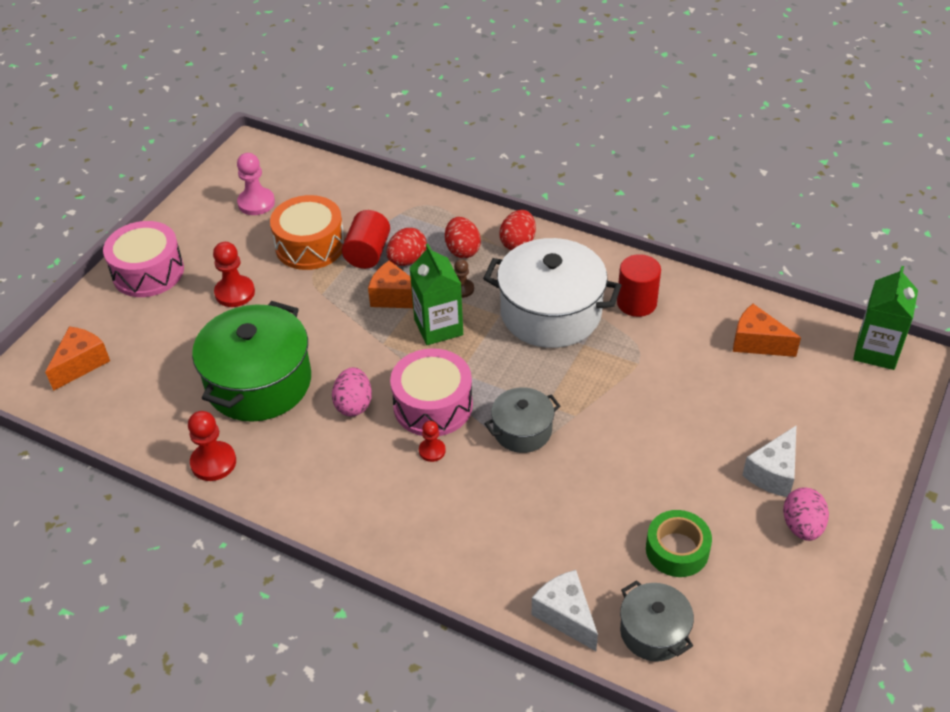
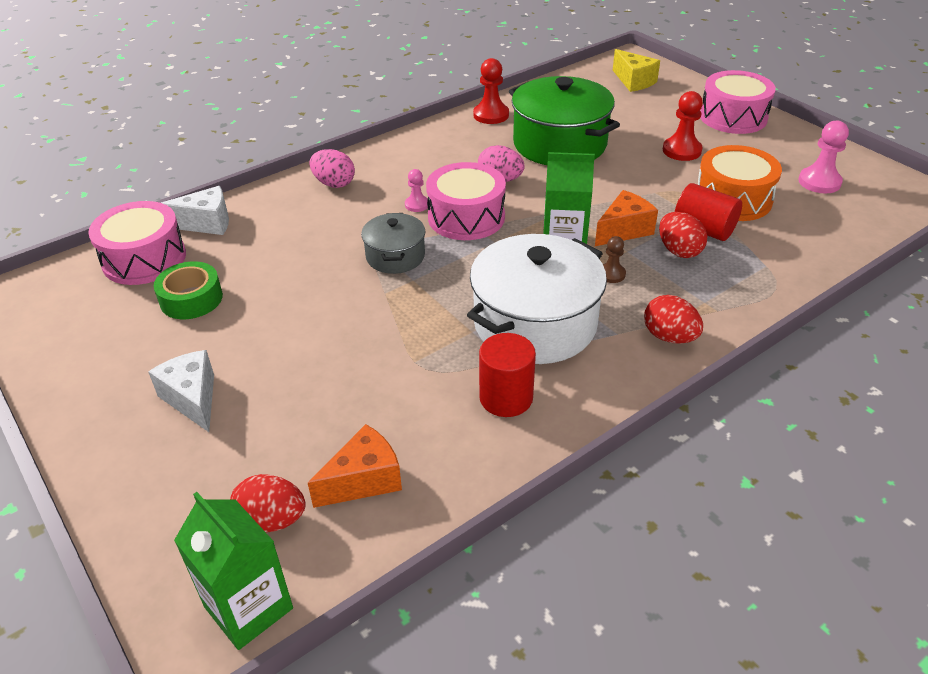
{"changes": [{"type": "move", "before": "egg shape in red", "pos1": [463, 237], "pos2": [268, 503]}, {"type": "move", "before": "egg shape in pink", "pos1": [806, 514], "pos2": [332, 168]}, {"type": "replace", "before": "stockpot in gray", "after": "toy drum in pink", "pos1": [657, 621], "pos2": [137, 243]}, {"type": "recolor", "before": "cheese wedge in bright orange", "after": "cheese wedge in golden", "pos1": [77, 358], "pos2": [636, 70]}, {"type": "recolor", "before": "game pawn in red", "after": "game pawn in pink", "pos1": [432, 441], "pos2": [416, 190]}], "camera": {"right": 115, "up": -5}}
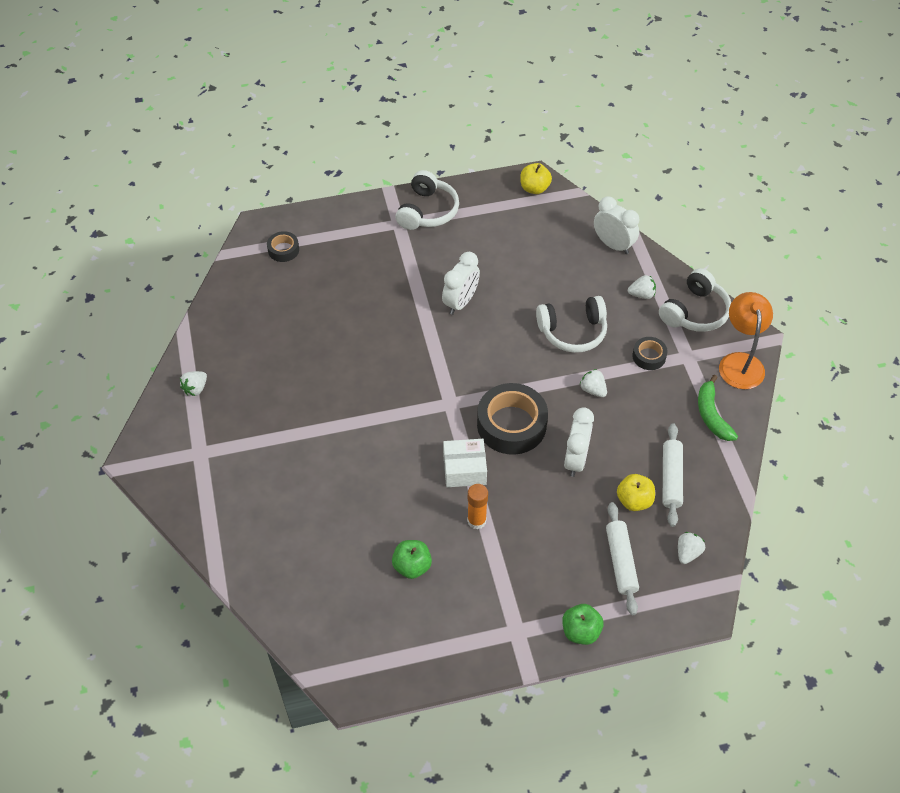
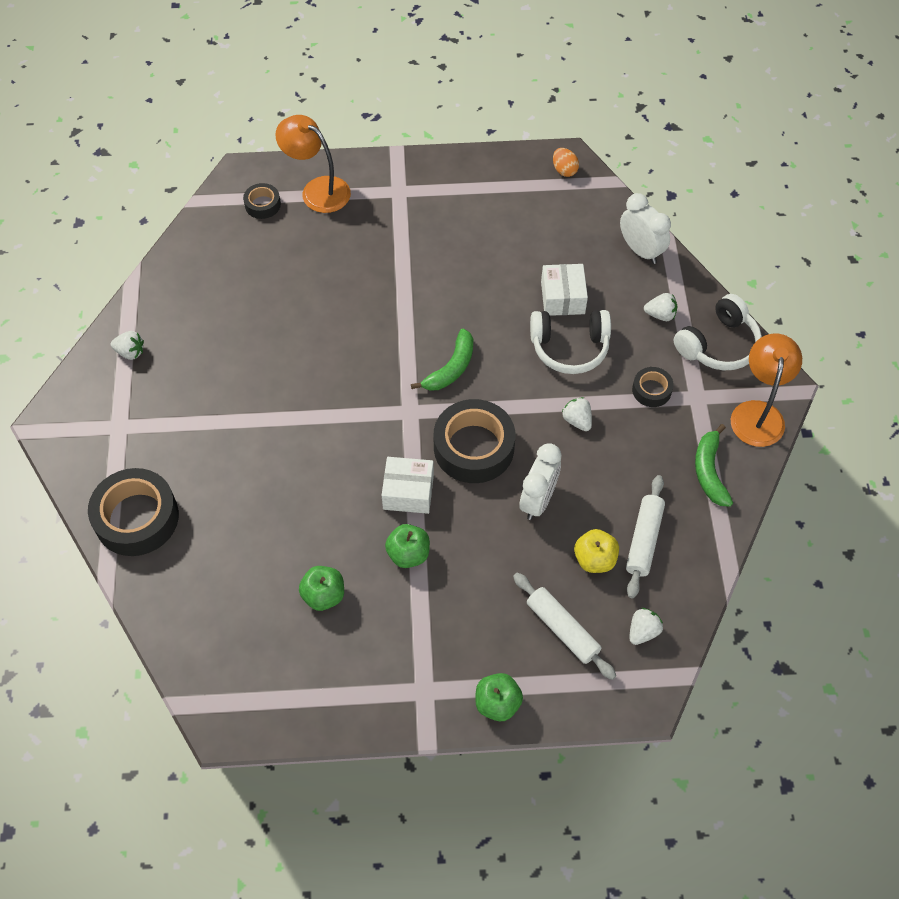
{"changes": [{"type": "delete", "before": "headset in white", "pos1": [427, 200]}, {"type": "delete", "before": "clock in white", "pos1": [461, 283]}, {"type": "insert", "after": "tape in black", "pos2": [133, 512]}, {"type": "insert", "after": "desk lamp in bright orange", "pos2": [313, 164]}, {"type": "insert", "after": "banana in emerald", "pos2": [442, 360]}, {"type": "insert", "after": "parcel in white", "pos2": [564, 290]}, {"type": "replace", "before": "stick of glue in bright orange", "after": "apple in emerald", "pos1": [477, 507], "pos2": [407, 546]}, {"type": "replace", "before": "apple in golden", "after": "egg shape in bright orange", "pos1": [536, 178], "pos2": [566, 162]}, {"type": "rotate", "before": "berry in white", "pos1": [193, 383], "pos2": [127, 345], "turn": -120}, {"type": "rotate", "before": "pastry roller in white", "pos1": [622, 558], "pos2": [564, 626], "turn": -45}], "camera": {"right": 10, "up": 5}}
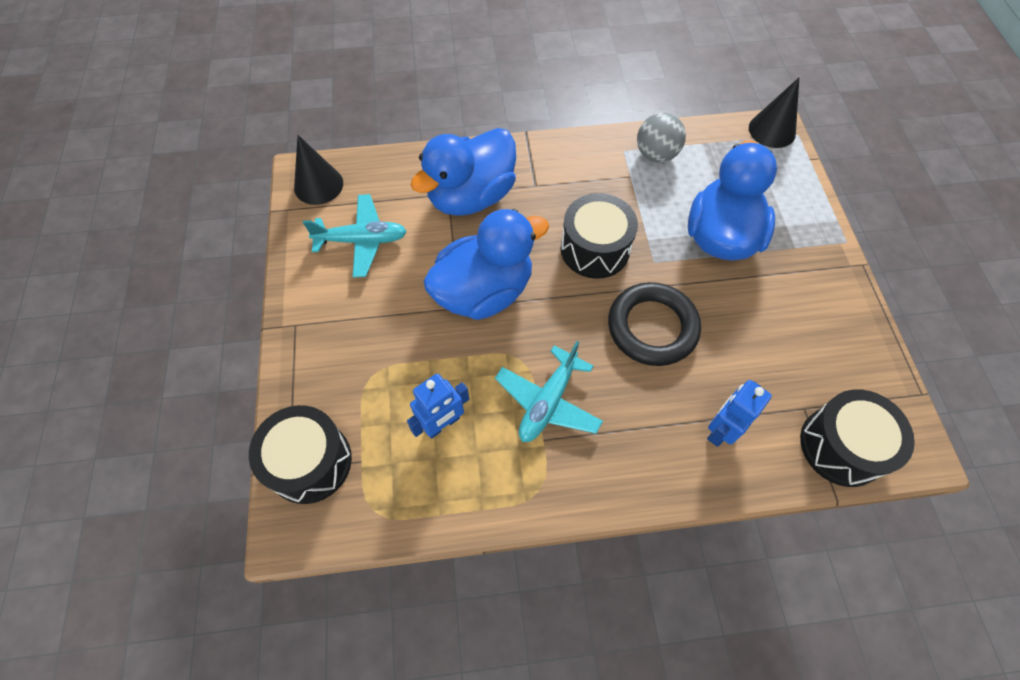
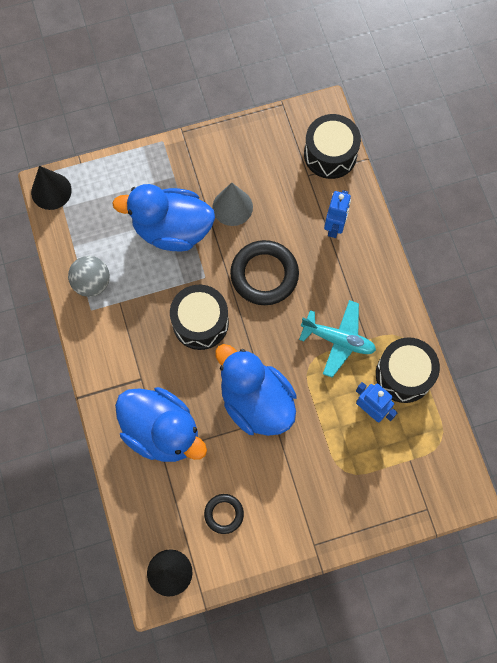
{"changes": [{"type": "insert", "after": "solid cone in gray", "pos2": [232, 204]}, {"type": "move", "before": "toy drum in black", "pos1": [300, 454], "pos2": [408, 370]}, {"type": "replace", "before": "plane in turquoise", "after": "torus in black", "pos1": [355, 236], "pos2": [224, 514]}, {"type": "rotate", "before": "robot in cobalt", "pos1": [739, 413], "pos2": [337, 214], "turn": -105}], "camera": {"right": -100, "up": 10}}
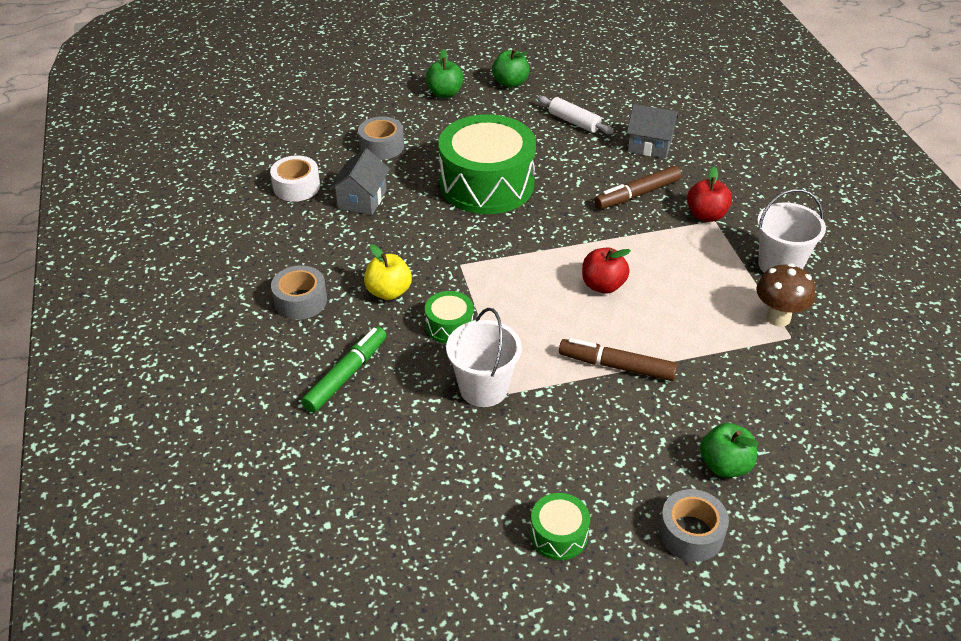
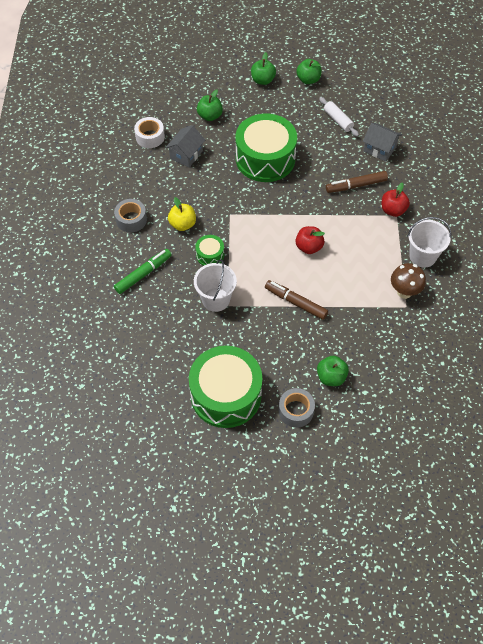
{"changes": [{"type": "replace", "before": "tape in gray", "after": "apple in emerald", "pos1": [381, 138], "pos2": [210, 105]}, {"type": "resize", "before": "toy drum in emerald", "pos1": [560, 526], "pos2": [225, 387], "scale": 2.27}], "camera": {"right": 15, "up": 15}}
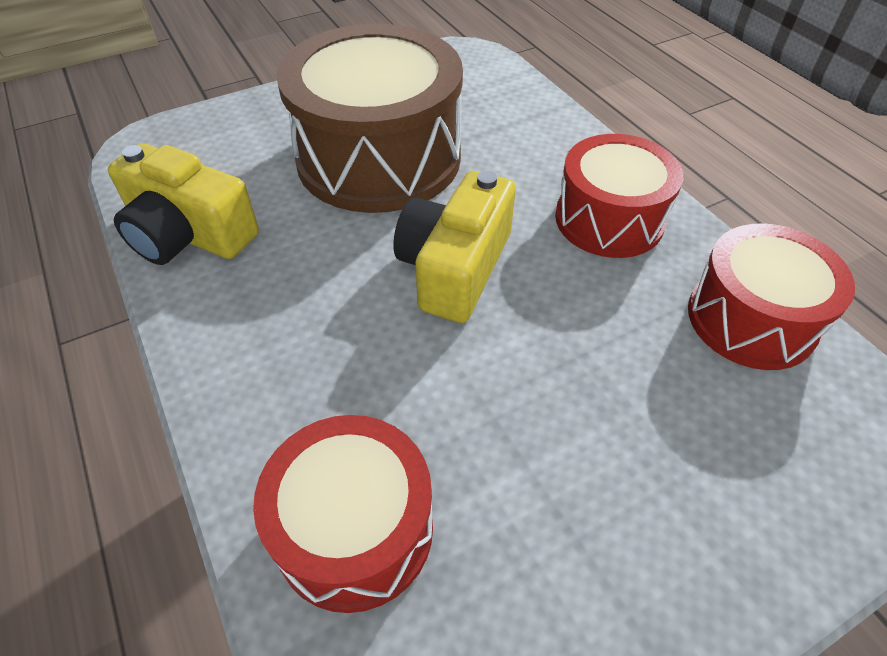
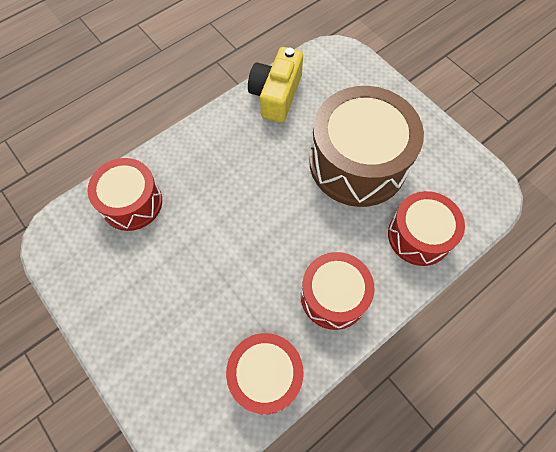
{"changes": [{"type": "delete", "before": "camera in golden", "pos1": [454, 247]}, {"type": "insert", "after": "toy drum in red", "pos2": [426, 228]}], "camera": {"right": 80, "up": 15}}
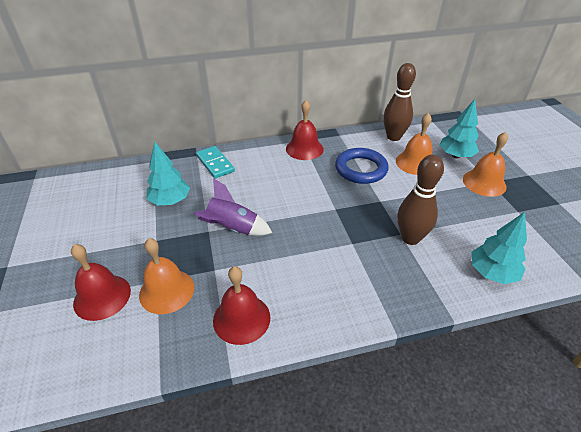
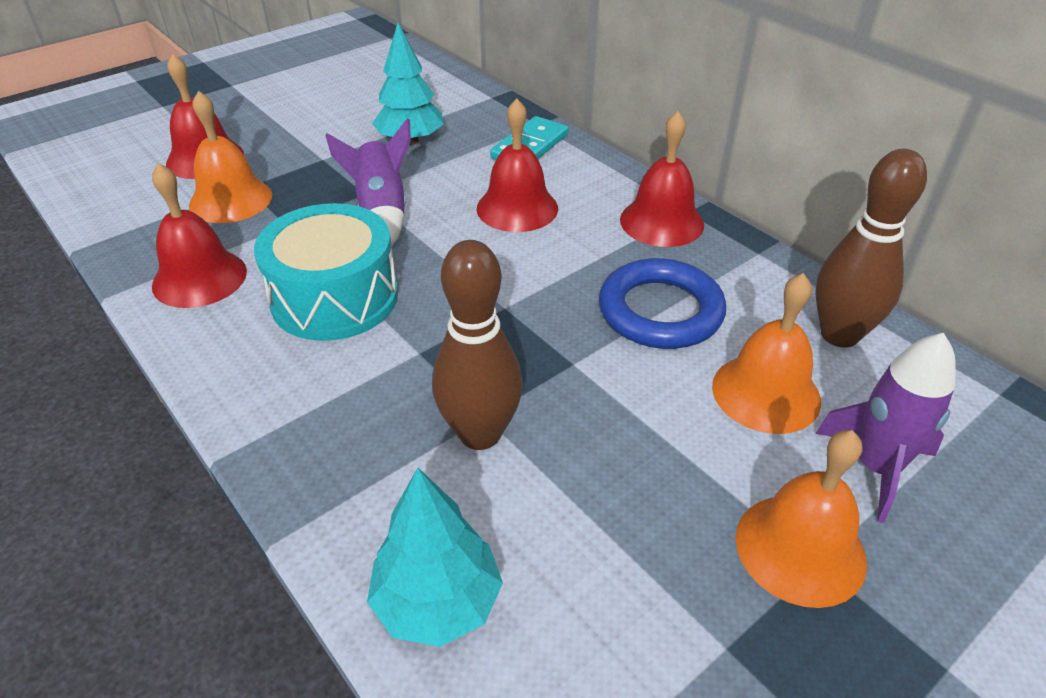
{"changes": [{"type": "insert", "after": "toy drum in turquoise", "pos2": [326, 272]}, {"type": "insert", "after": "school bell in red", "pos2": [517, 165]}, {"type": "replace", "before": "fir tree in turquoise", "after": "rocket in violet", "pos1": [459, 128], "pos2": [885, 428]}], "camera": {"right": 65, "up": 0}}
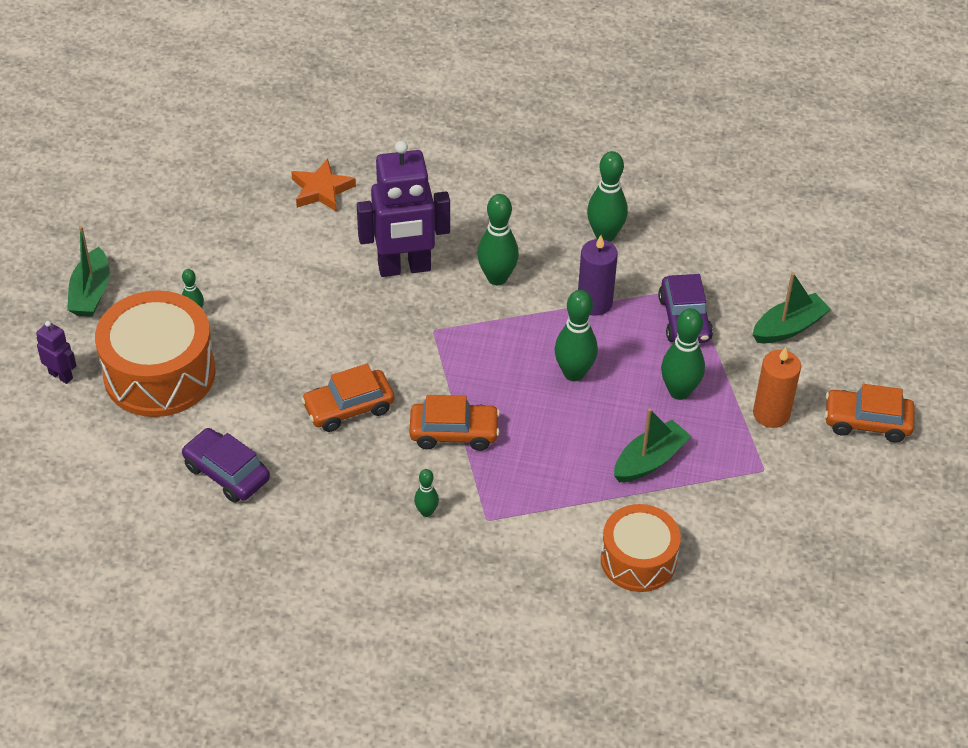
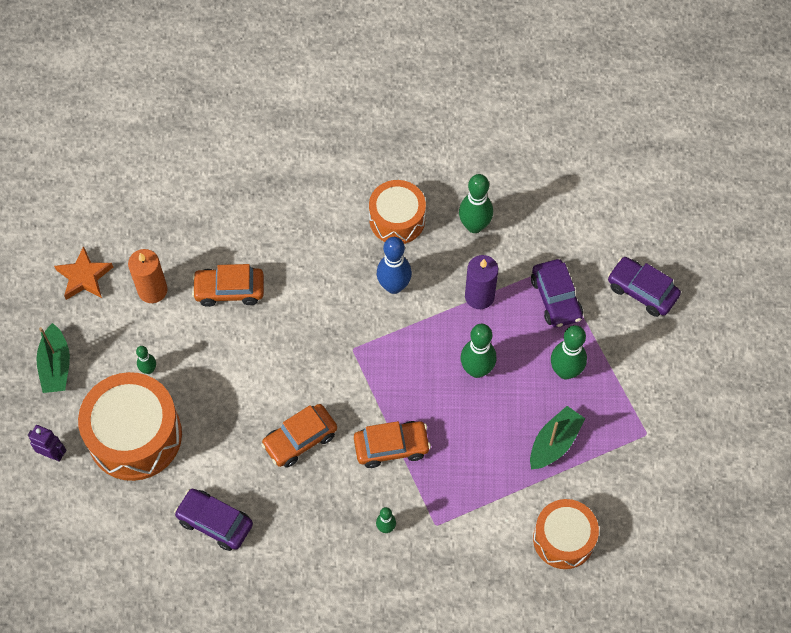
{"changes": [{"type": "delete", "before": "robot in violet", "pos1": [403, 209]}, {"type": "insert", "after": "toy drum in bright orange", "pos2": [397, 212]}, {"type": "move", "before": "five-pointed star in bright orange", "pos1": [323, 185], "pos2": [83, 273]}, {"type": "move", "before": "candle in bright orange", "pos1": [777, 387], "pos2": [148, 276]}, {"type": "move", "before": "toy car in bright orange", "pos1": [870, 413], "pos2": [228, 285]}, {"type": "replace", "before": "toy boat in emerald", "after": "toy car in violet", "pos1": [792, 307], "pos2": [644, 287]}, {"type": "recolor", "before": "bowling pin in emerald", "after": "bowling pin in cobalt", "pos1": [498, 239], "pos2": [394, 265]}], "camera": {"right": -10, "up": 15}}
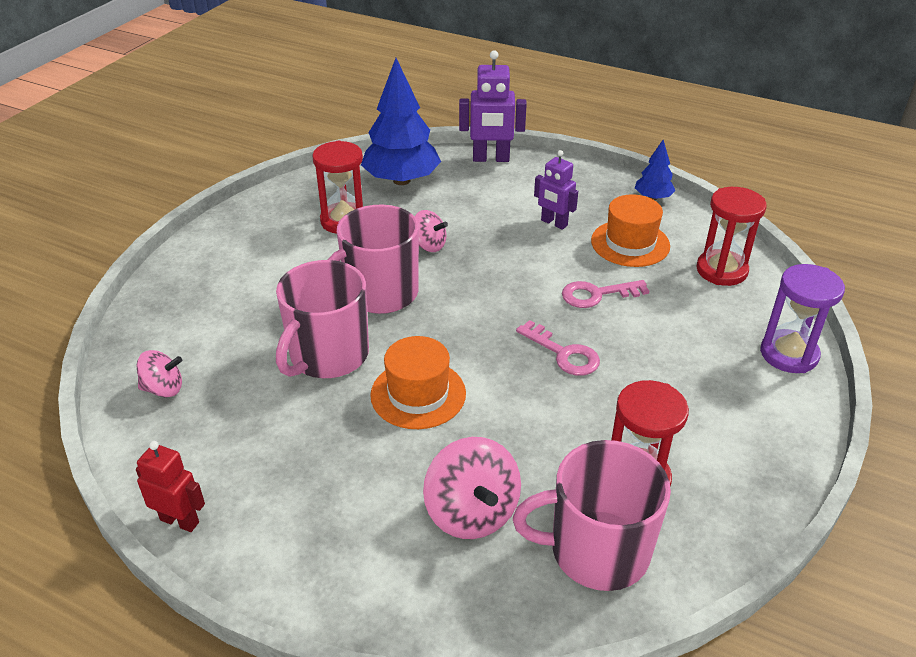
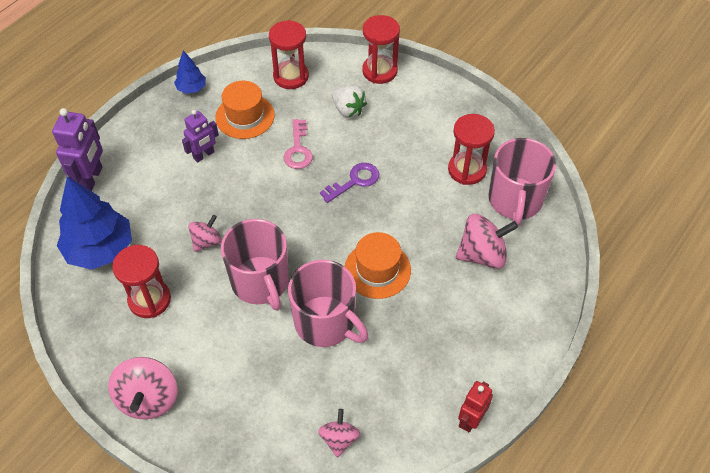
{"changes": [{"type": "insert", "after": "whirligig in pink", "pos2": [143, 388]}, {"type": "insert", "after": "berry in white", "pos2": [349, 101]}, {"type": "recolor", "before": "door key in pink", "after": "door key in violet", "pos1": [558, 348], "pos2": [349, 183]}, {"type": "recolor", "before": "hourglass in violet", "after": "hourglass in red", "pos1": [802, 318], "pos2": [381, 49]}], "camera": {"right": -80, "up": 15}}
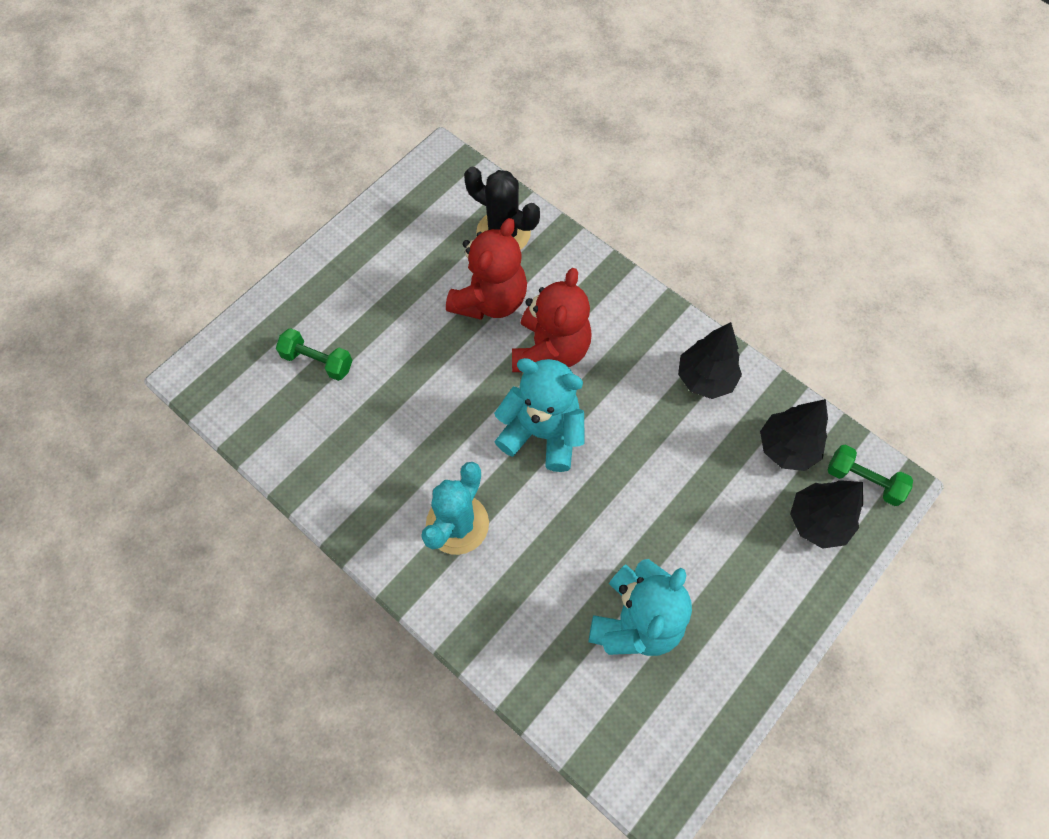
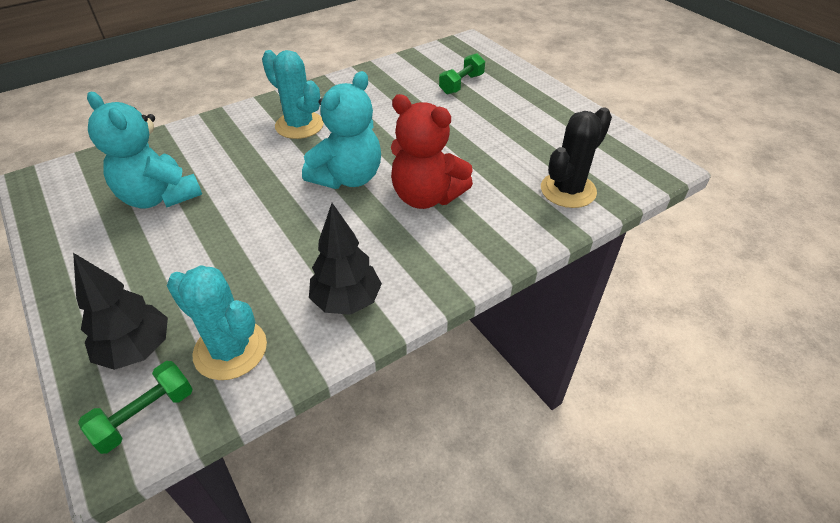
{"changes": [{"type": "delete", "before": "stuffed bear in red", "pos1": [486, 269]}, {"type": "replace", "before": "fir tree in black", "after": "saguaro cactus in turquoise", "pos1": [794, 435], "pos2": [217, 322]}], "camera": {"right": 105, "up": -20}}
